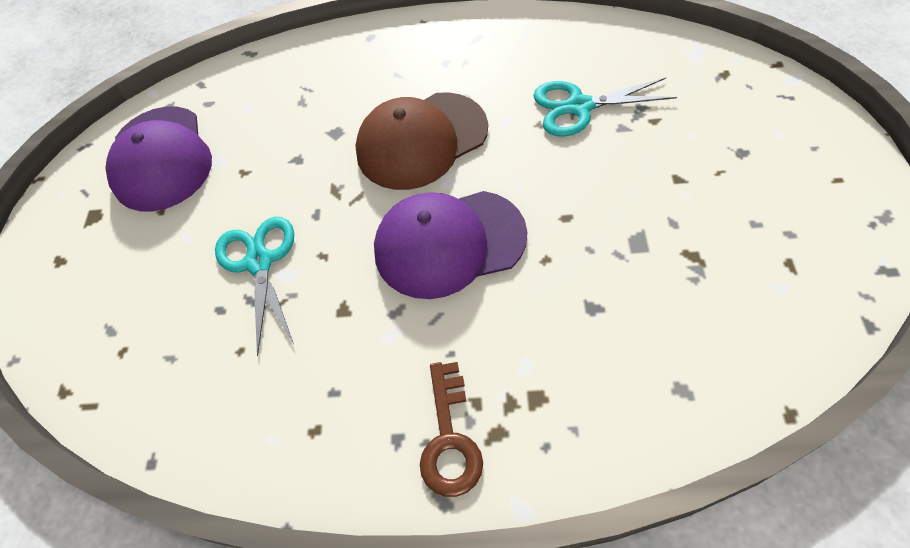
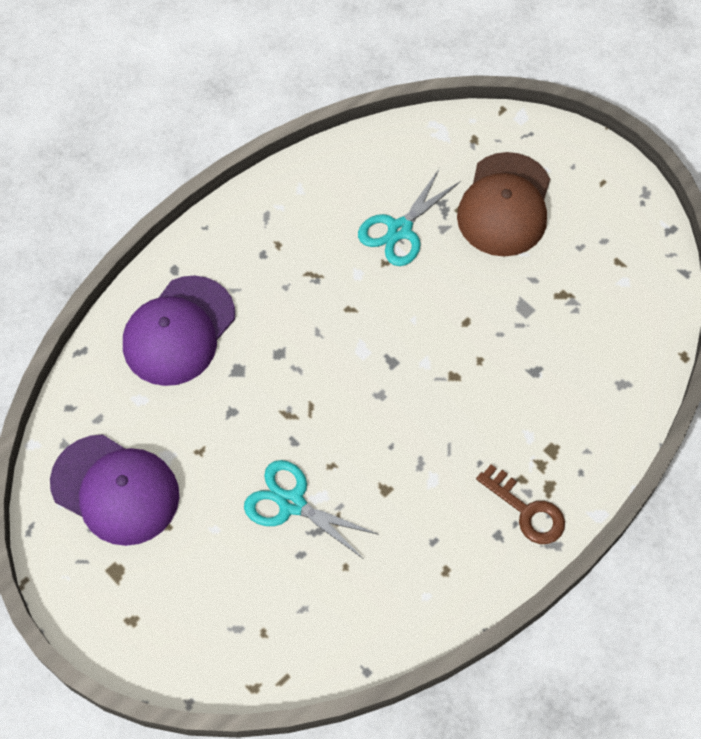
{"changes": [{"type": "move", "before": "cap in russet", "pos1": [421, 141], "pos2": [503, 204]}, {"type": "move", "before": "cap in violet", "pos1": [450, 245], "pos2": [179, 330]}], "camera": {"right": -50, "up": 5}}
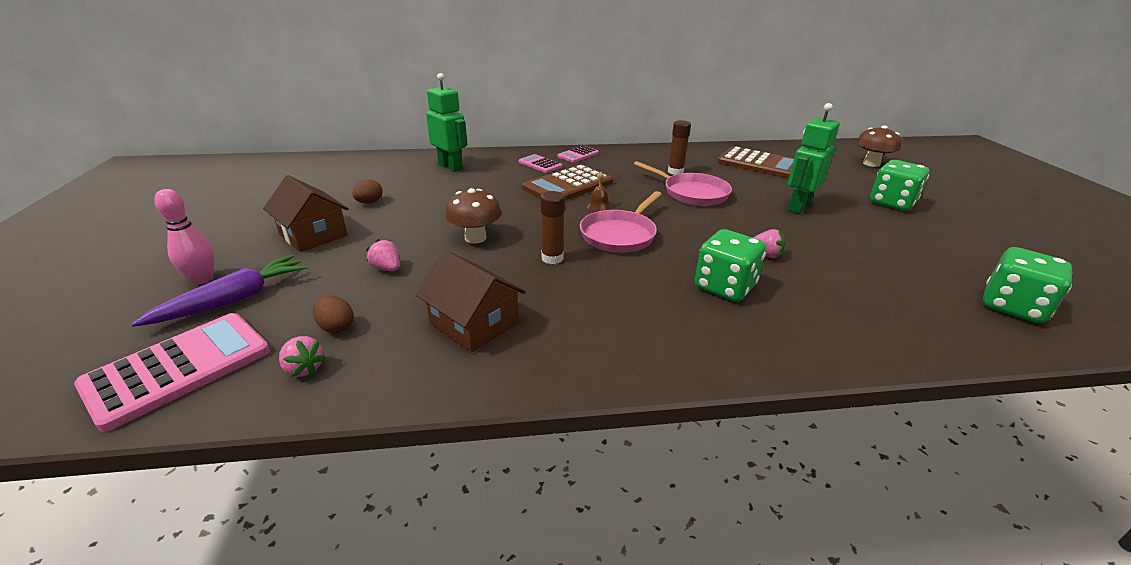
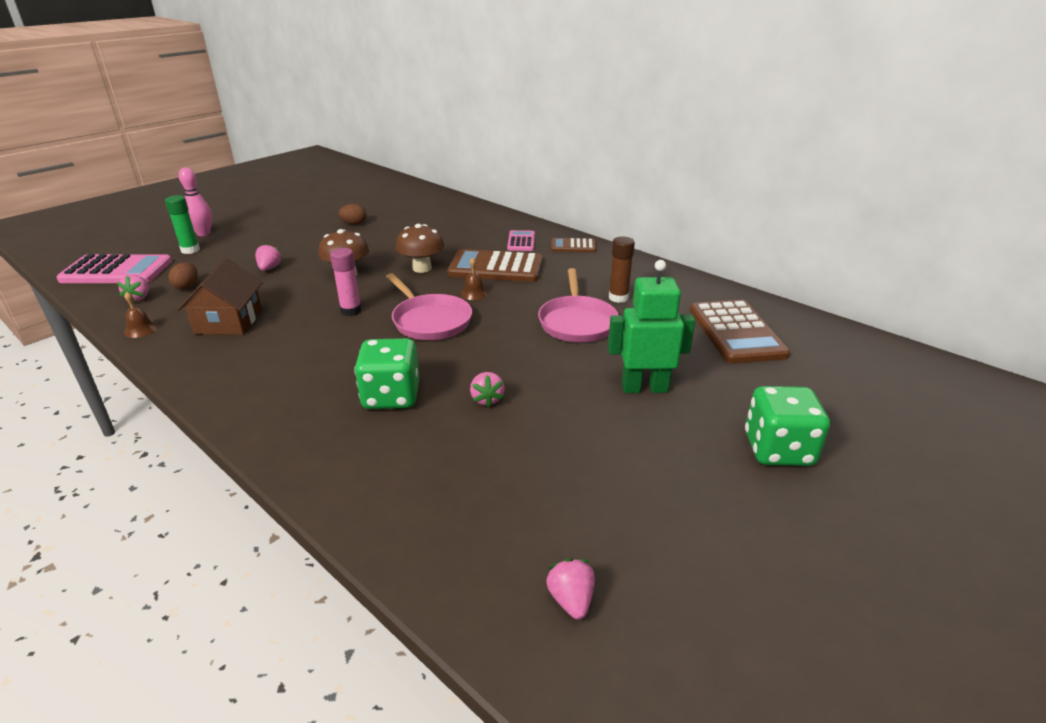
{"changes": [{"type": "delete", "before": "cottage in russet", "pos1": [306, 213]}, {"type": "delete", "before": "robot in emerald", "pos1": [446, 122]}, {"type": "insert", "after": "school bell in russet", "pos2": [141, 314]}, {"type": "move", "before": "toadstool in russet", "pos1": [879, 146], "pos2": [420, 248]}, {"type": "replace", "before": "toy carrot in violet", "after": "stick of glue in emerald", "pos1": [219, 291], "pos2": [182, 224]}, {"type": "replace", "before": "die in emerald", "after": "berry in pink", "pos1": [1027, 285], "pos2": [570, 588]}, {"type": "recolor", "before": "stick of glue in russet", "after": "stick of glue in pink", "pos1": [552, 227], "pos2": [346, 282]}, {"type": "recolor", "before": "adding machine in pink", "after": "adding machine in russet", "pos1": [578, 154], "pos2": [573, 245]}, {"type": "rotate", "before": "frying pan in pink", "pos1": [621, 222], "pos2": [429, 306], "turn": -120}], "camera": {"right": 50, "up": 0}}
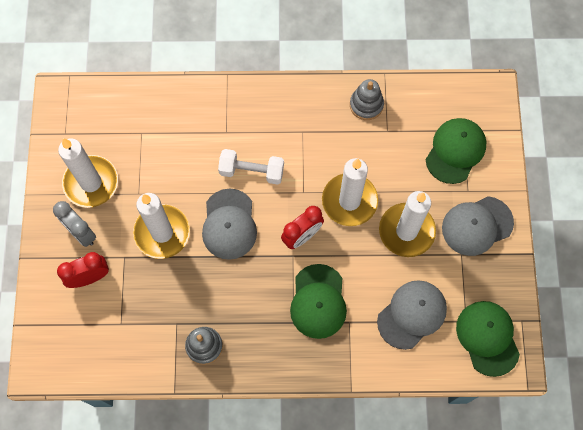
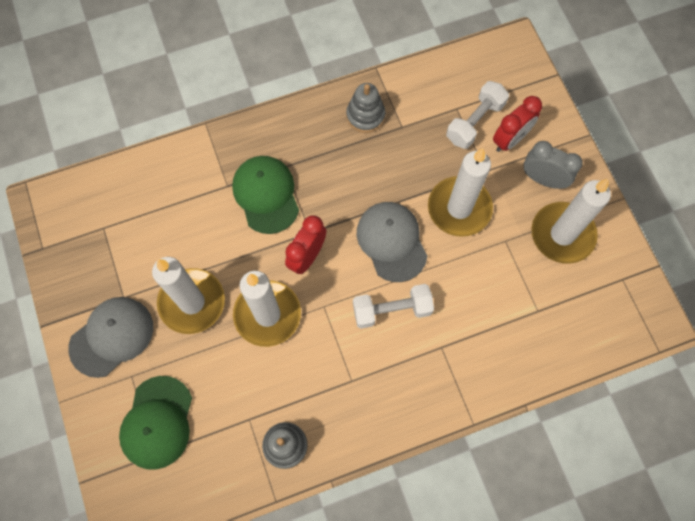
{"changes": [{"type": "delete", "before": "cap in gray", "pos1": [412, 315]}, {"type": "delete", "before": "cap in emerald", "pos1": [488, 339]}, {"type": "insert", "after": "hand weight in white", "pos2": [477, 115]}], "camera": {"right": 160, "up": 0}}
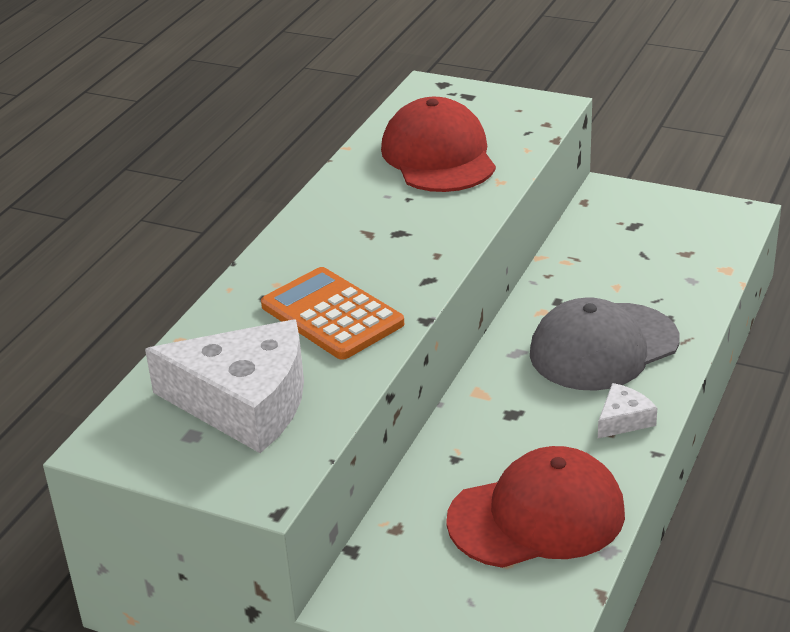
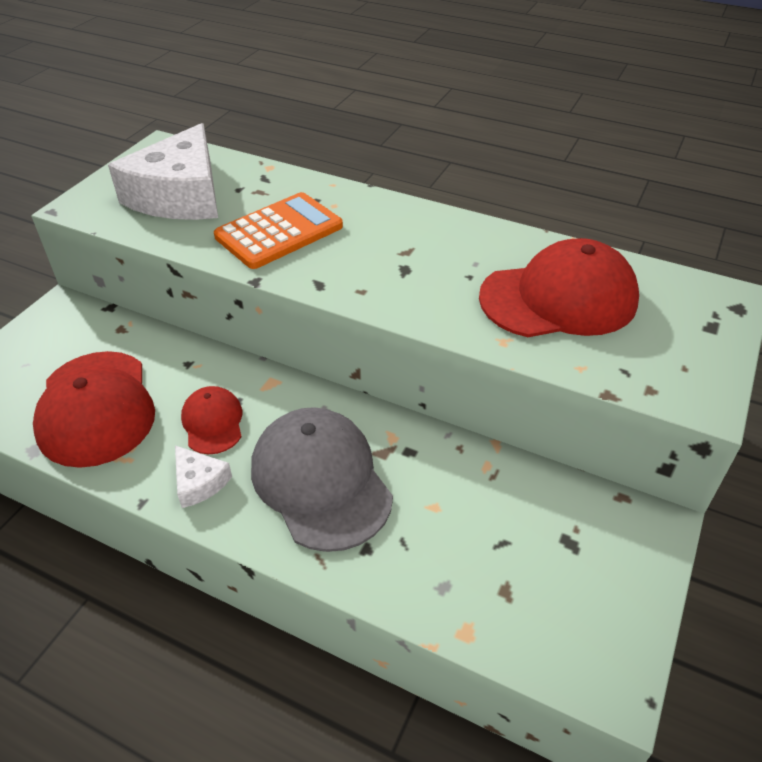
{"changes": [{"type": "insert", "after": "cap in red", "pos2": [211, 420]}], "camera": {"right": 90, "up": 10}}
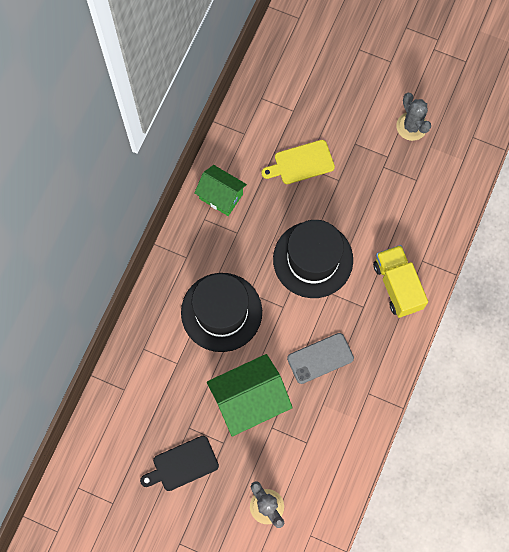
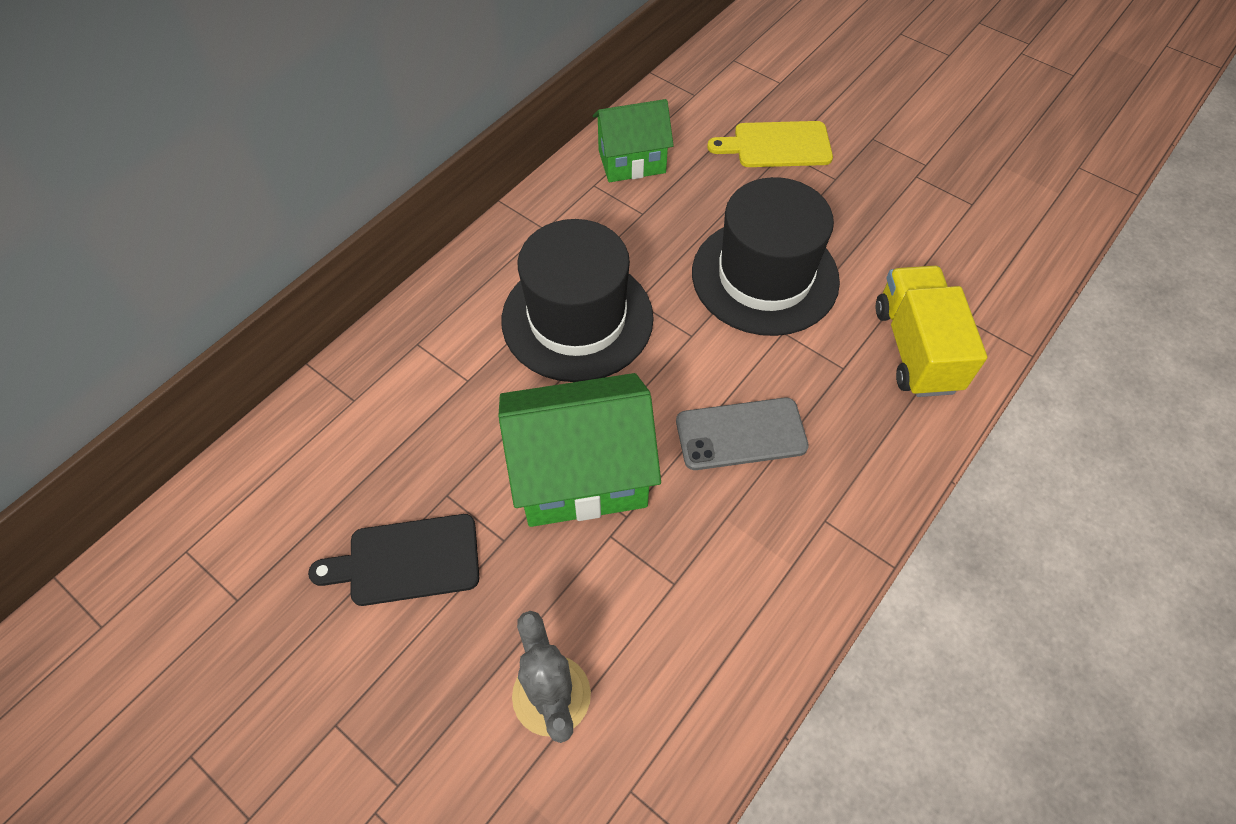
{"changes": [{"type": "delete", "before": "saguaro cactus in gray", "pos1": [413, 117]}, {"type": "rotate", "before": "cottage in emerald", "pos1": [220, 190], "pos2": [633, 140], "turn": -60}], "camera": {"right": 15, "up": -15}}
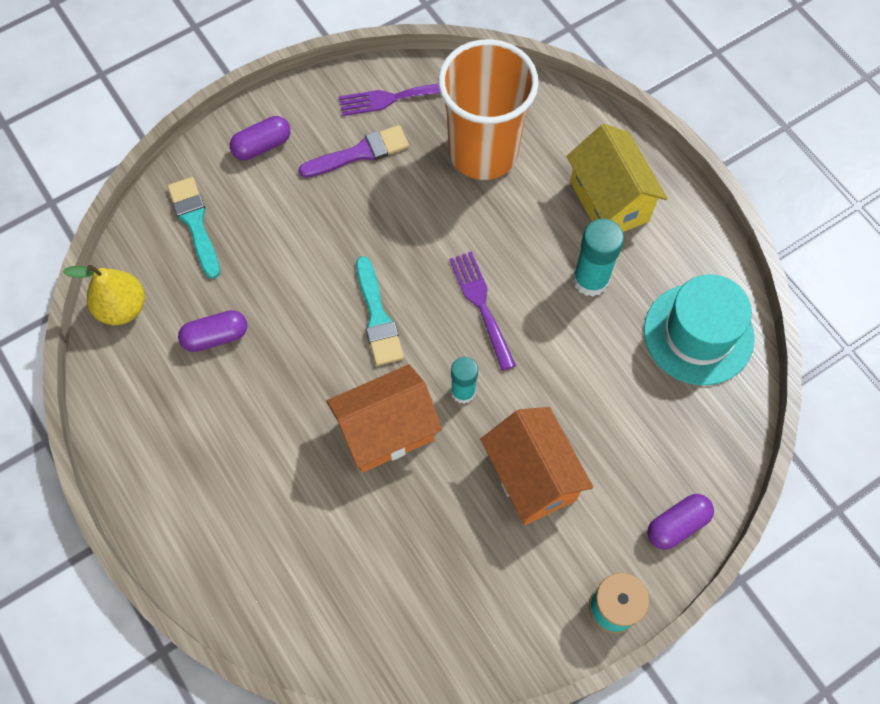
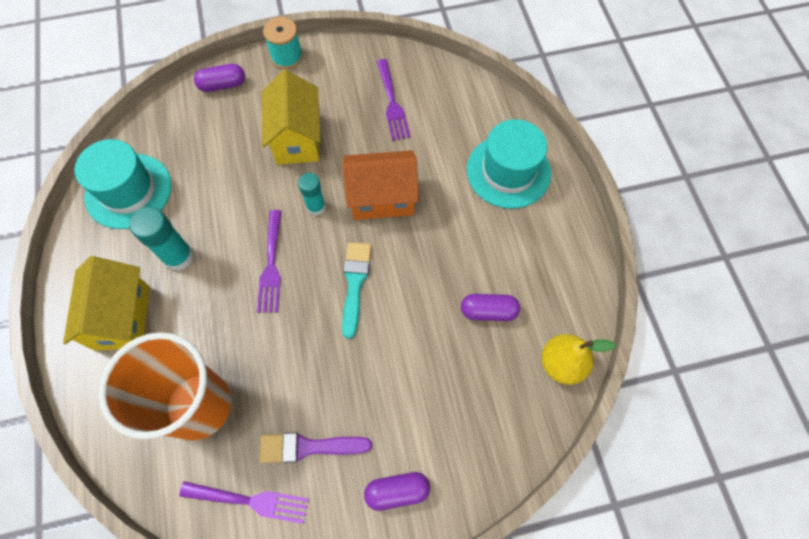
{"changes": [{"type": "delete", "before": "paintbrush in turquoise", "pos1": [193, 228]}, {"type": "insert", "after": "dinner fork in violet", "pos2": [393, 100]}, {"type": "insert", "after": "tall hat in turquoise", "pos2": [509, 164]}, {"type": "recolor", "before": "cottage in bright orange", "after": "cottage in golden", "pos1": [536, 466], "pos2": [291, 117]}], "camera": {"right": -160, "up": 0}}
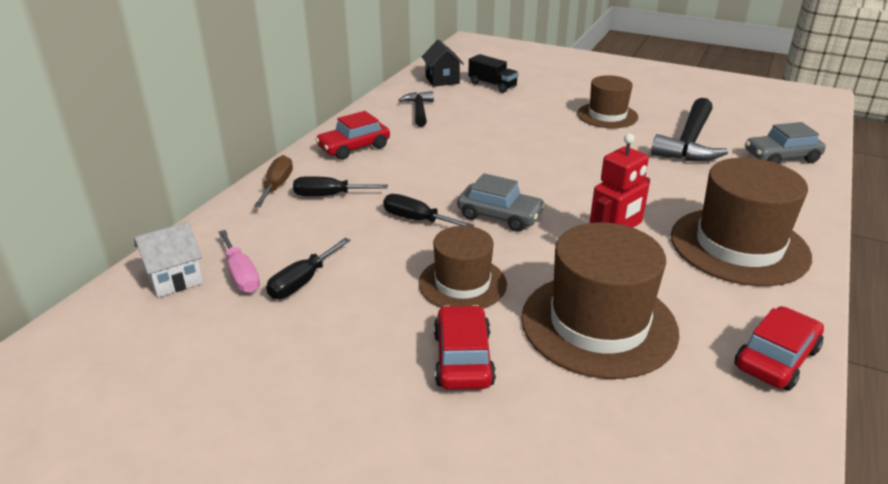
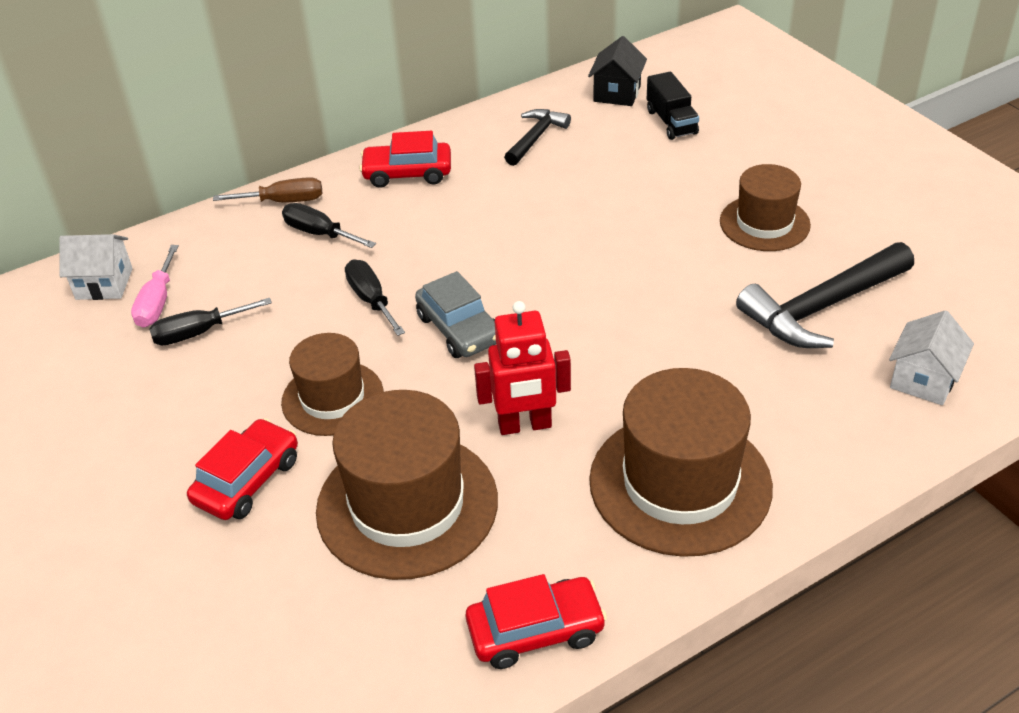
{"changes": [{"type": "replace", "before": "toy car in gray", "after": "cottage in white", "pos1": [785, 143], "pos2": [931, 357]}, {"type": "rotate", "before": "hand screwdriver in russet", "pos1": [273, 181], "pos2": [267, 189], "turn": 45}], "camera": {"right": 35, "up": 10}}
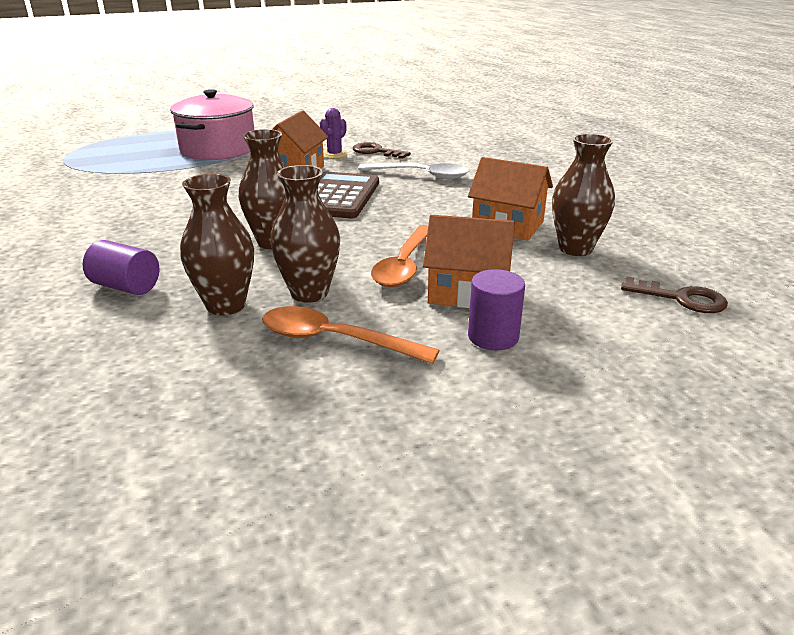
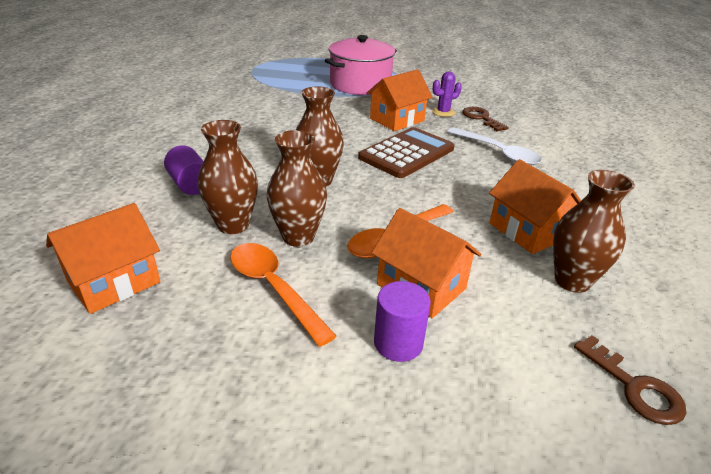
{"changes": [{"type": "insert", "after": "cottage in bright orange", "pos2": [103, 258]}], "camera": {"right": 30, "up": 5}}
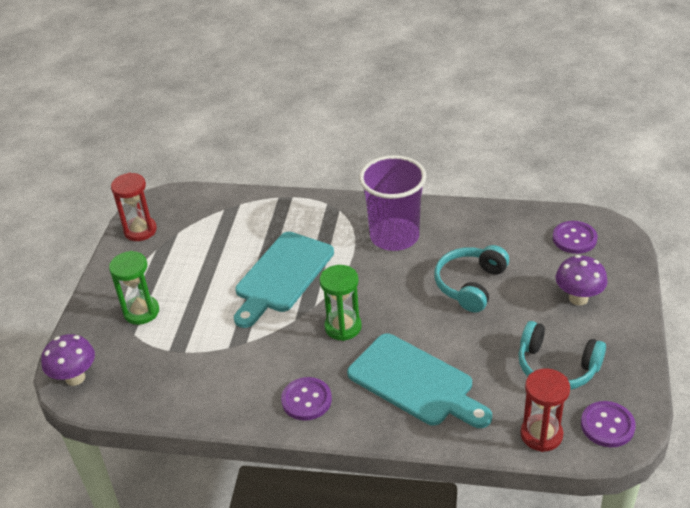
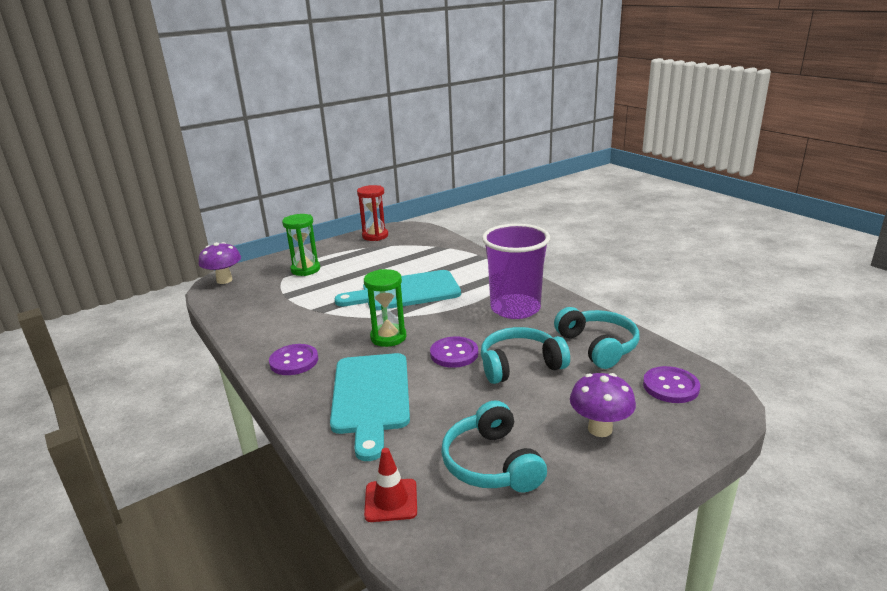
{"changes": [{"type": "insert", "after": "headset in turquoise", "pos2": [596, 338]}, {"type": "move", "before": "shirt button in violet", "pos1": [608, 424], "pos2": [454, 352]}, {"type": "replace", "before": "hourglass in red", "after": "road cone in red", "pos1": [545, 410], "pos2": [390, 485]}], "camera": {"right": 45, "up": -15}}
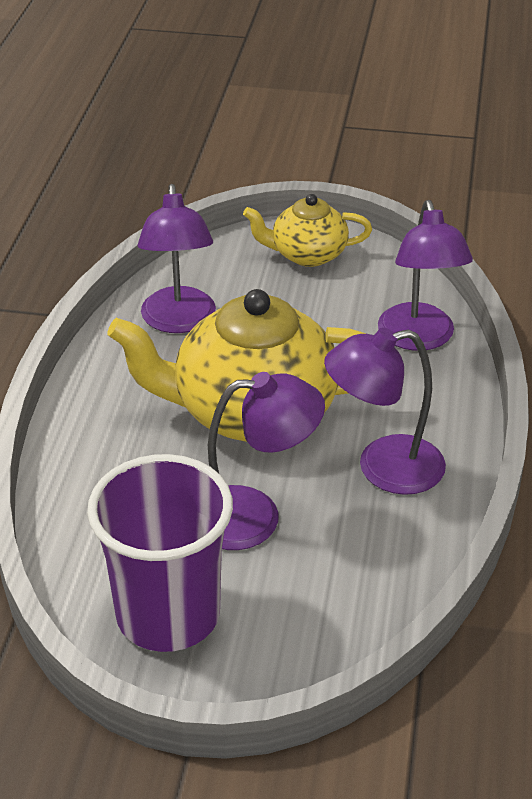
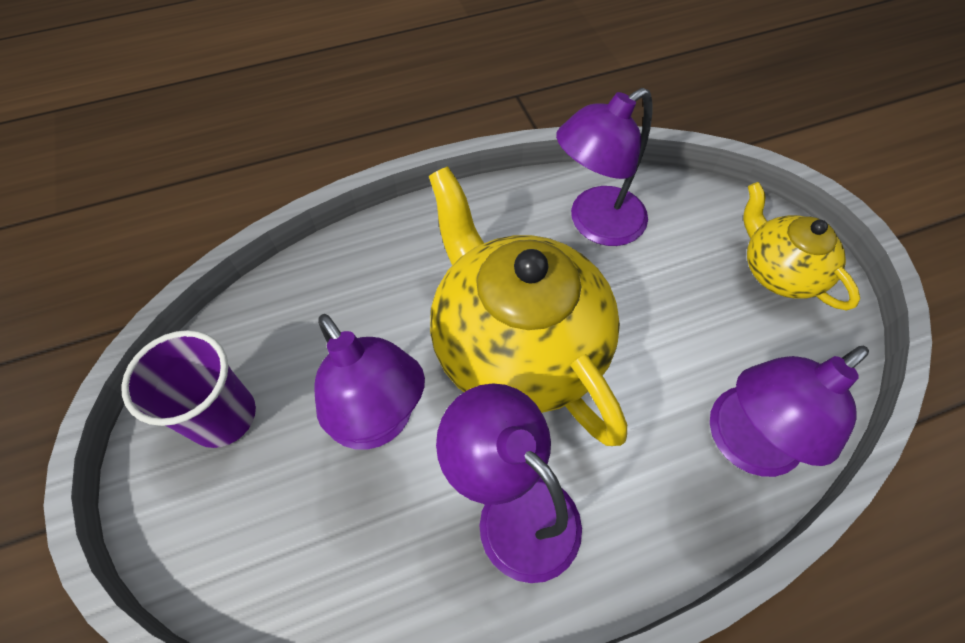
{"changes": [{"type": "resize", "before": "cup in violet", "pos1": [160, 553], "pos2": [188, 389], "scale": 0.67}], "camera": {"right": 60, "up": 20}}
